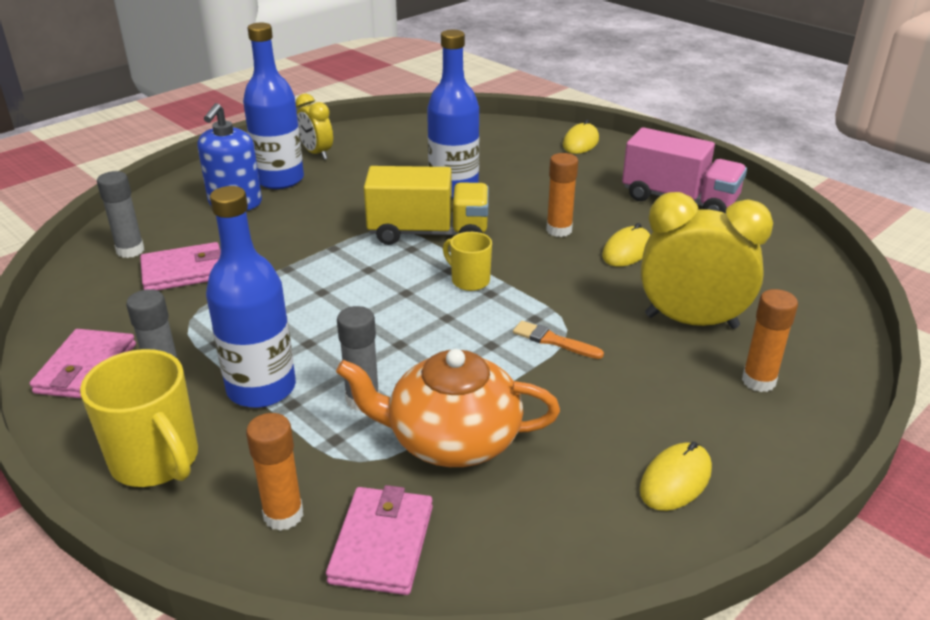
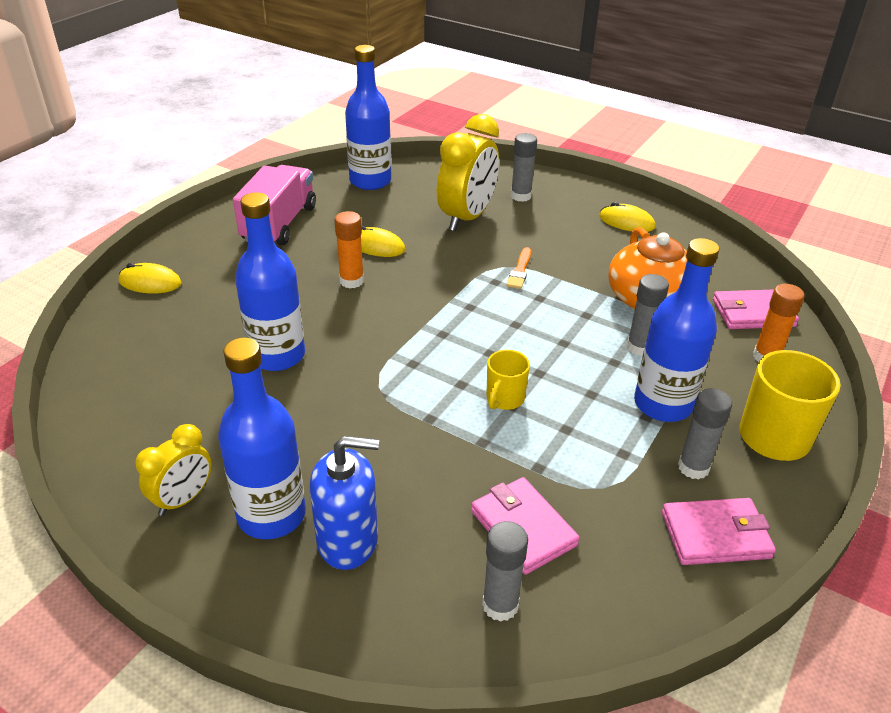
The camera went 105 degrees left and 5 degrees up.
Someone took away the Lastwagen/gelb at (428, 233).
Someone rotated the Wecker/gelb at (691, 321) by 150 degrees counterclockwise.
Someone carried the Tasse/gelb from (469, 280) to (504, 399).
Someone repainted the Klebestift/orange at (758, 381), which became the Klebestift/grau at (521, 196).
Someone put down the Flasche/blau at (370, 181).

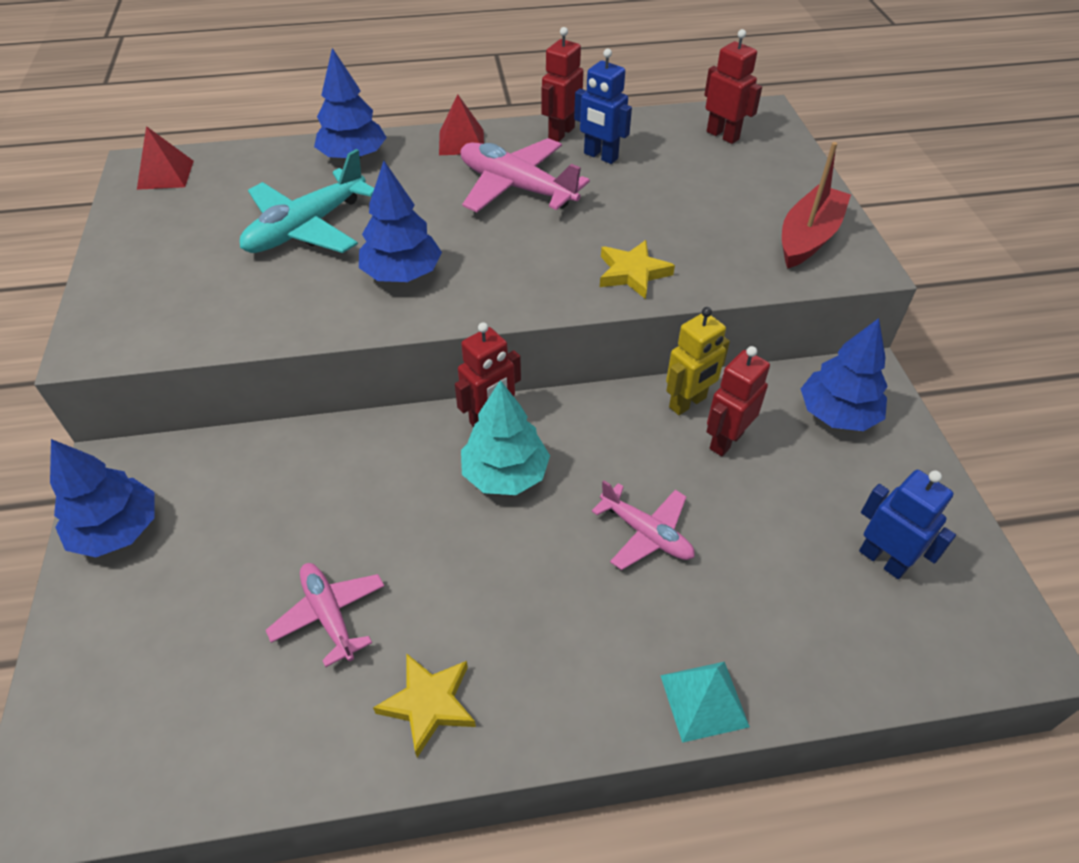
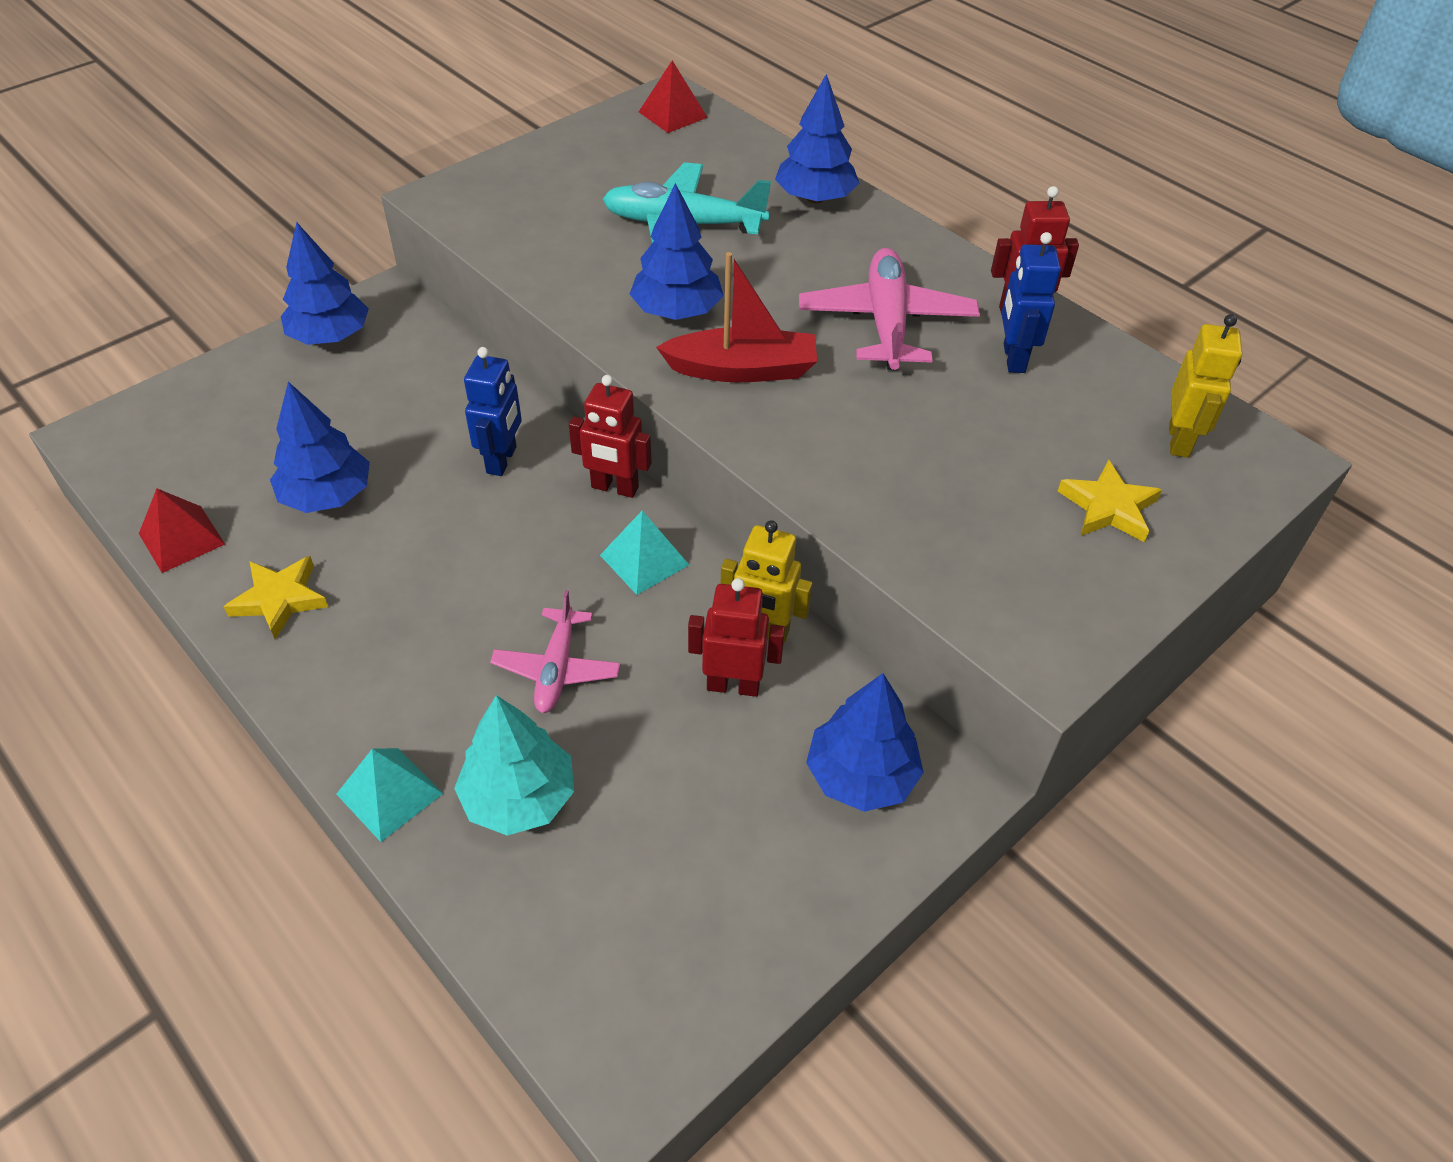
The camera went 55 degrees right and 0 degrees up.
Someone repainted the Roboter/rot at (723, 135), which became the Roboter/gelb at (1179, 440).
Someone carried the Pyramide/rot from (461, 142) to (181, 538).
Someone carried the Boot/rot from (808, 237) to (742, 369).
Someone carried the Stern/gelb from (632, 273) to (1108, 507).
Someone carried the Baum/türkis from (505, 474) to (519, 797).
Someone carried the Roboter/blau from (883, 560) to (502, 460).
Someone swapped the Flugzeug/rosa at (329, 615) for the Baum/blau at (327, 495).
Someone put down the Pyramide/türkis at (644, 560).

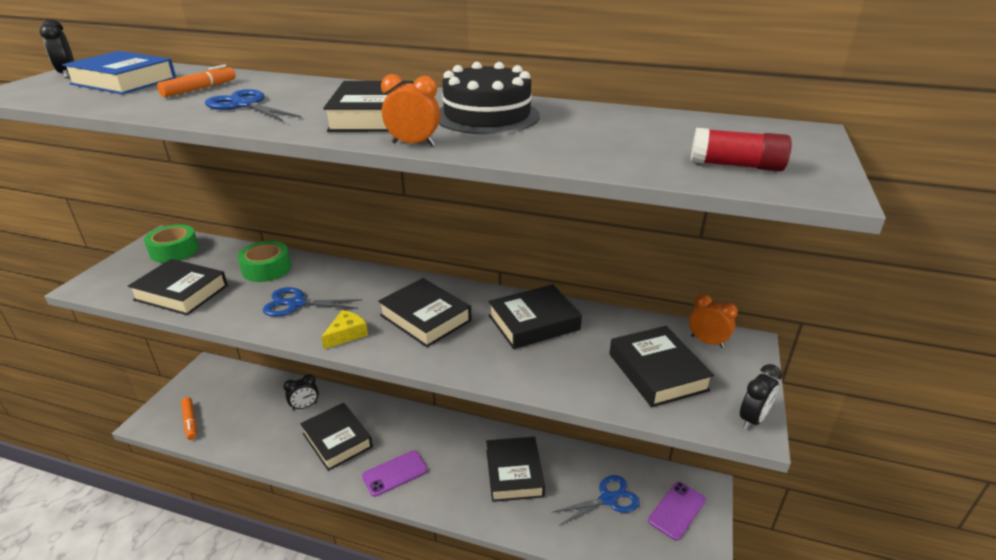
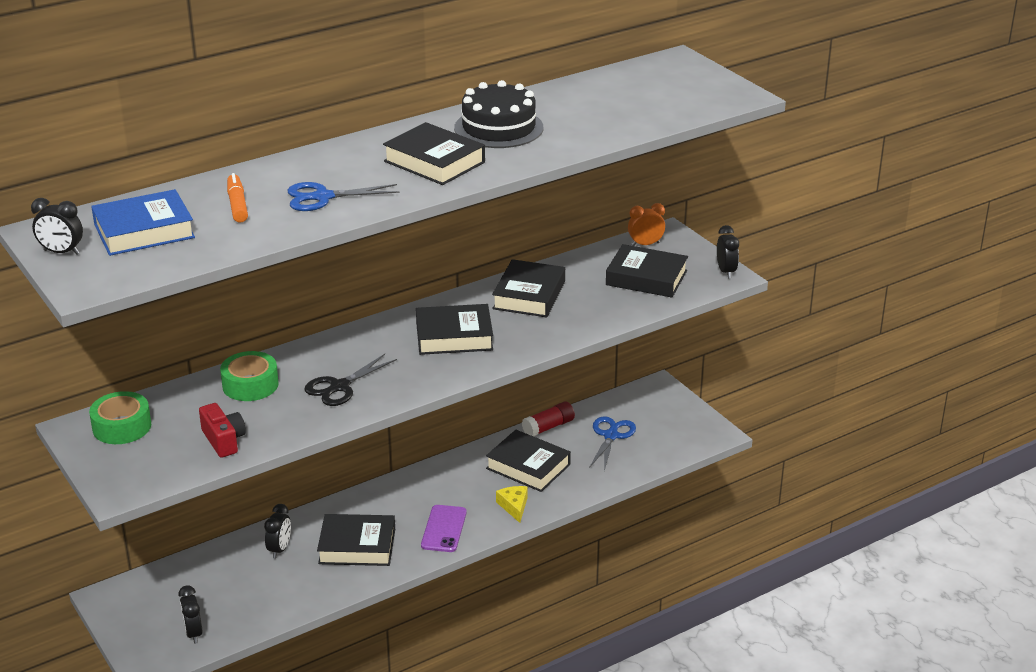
The camera went 50 degrees left and 0 degrees up.
Someone took away the Wecker/orange at (413, 144).
Someone carried the Klebestift/rot from (736, 166) to (548, 427).
Someone swapped the Buch/schwarz at (181, 292) for the Kamera/rot at (223, 440).
Someone repainted the Schere/blau at (296, 304), which became the Schere/schwarz at (340, 387).
Someone carried the Käse/gelb from (346, 334) to (514, 506).
Someone swapped the Filzstift/orange at (190, 422) for the Wecker/schwarz at (193, 633).
Someone took away the Handy/lila at (677, 510).

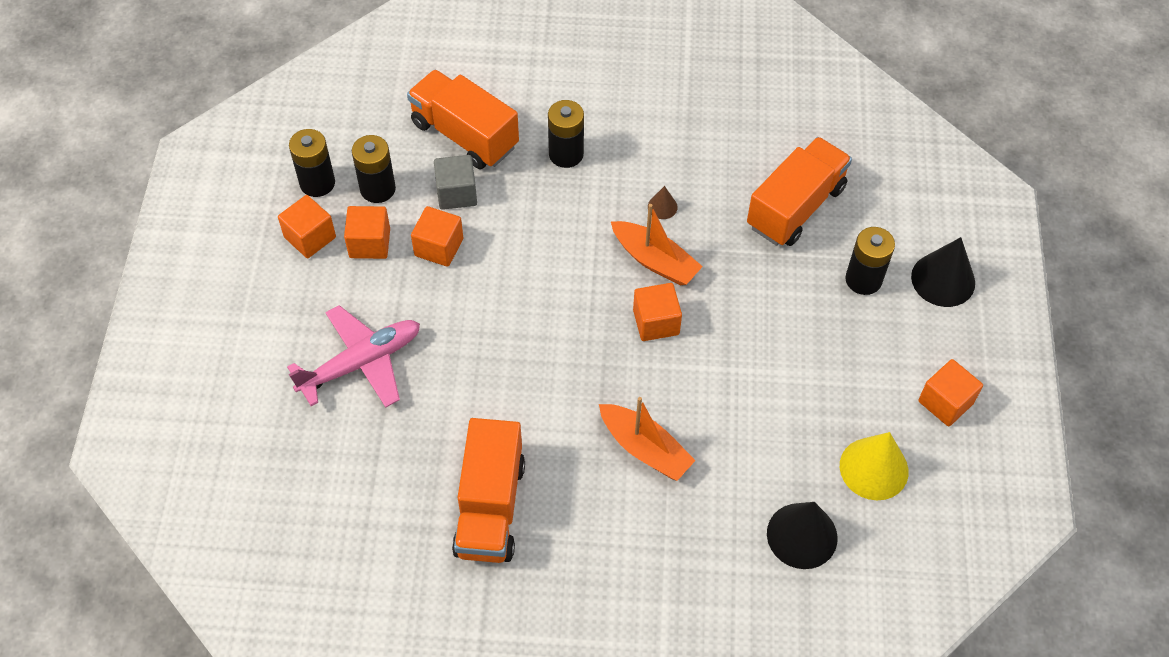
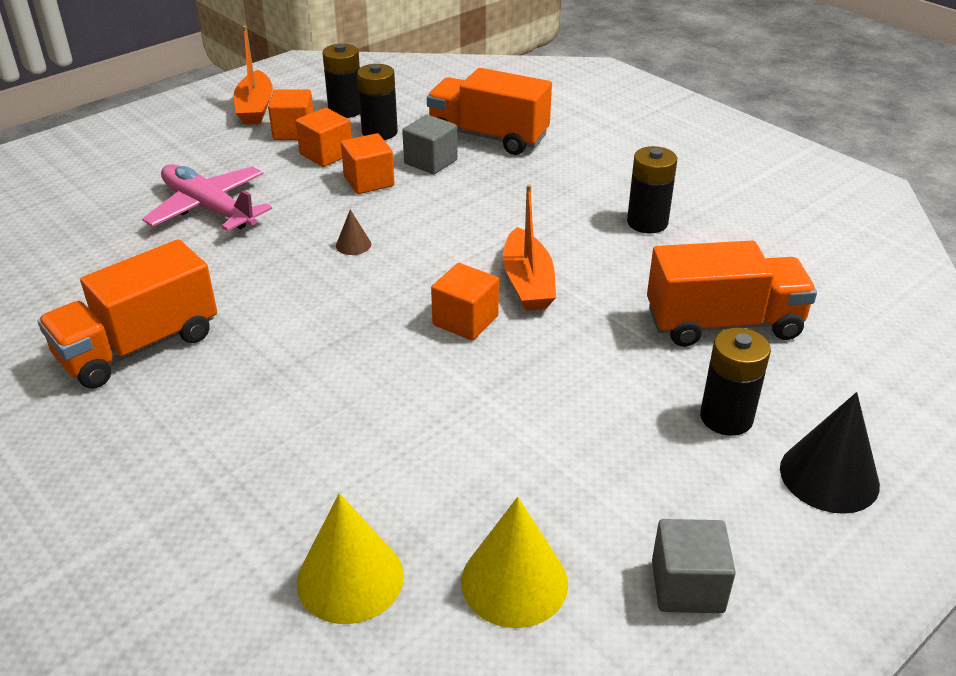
The camera went 45 degrees right and 20 degrees down.
Someone rotated the Lastwagen/orange at (464, 135) by 60 degrees counterclockwise.
Someone carried the Batterie/schwarz from (566, 154) to (647, 222).
Someone carried the Kegel/braun from (662, 207) to (353, 245).
Someone rotated the Flugzeug/rosa at (361, 363) by 150 degrees counterclockwise.
Someone repainted the Kubus/orange at (945, 402), which became the Kubus/grau at (687, 586).
Someone carried the Boot/orange from (645, 448) to (255, 108).
Someone repainted the Kegel/schwarz at (802, 535), which became the Kegel/gelb at (350, 578).

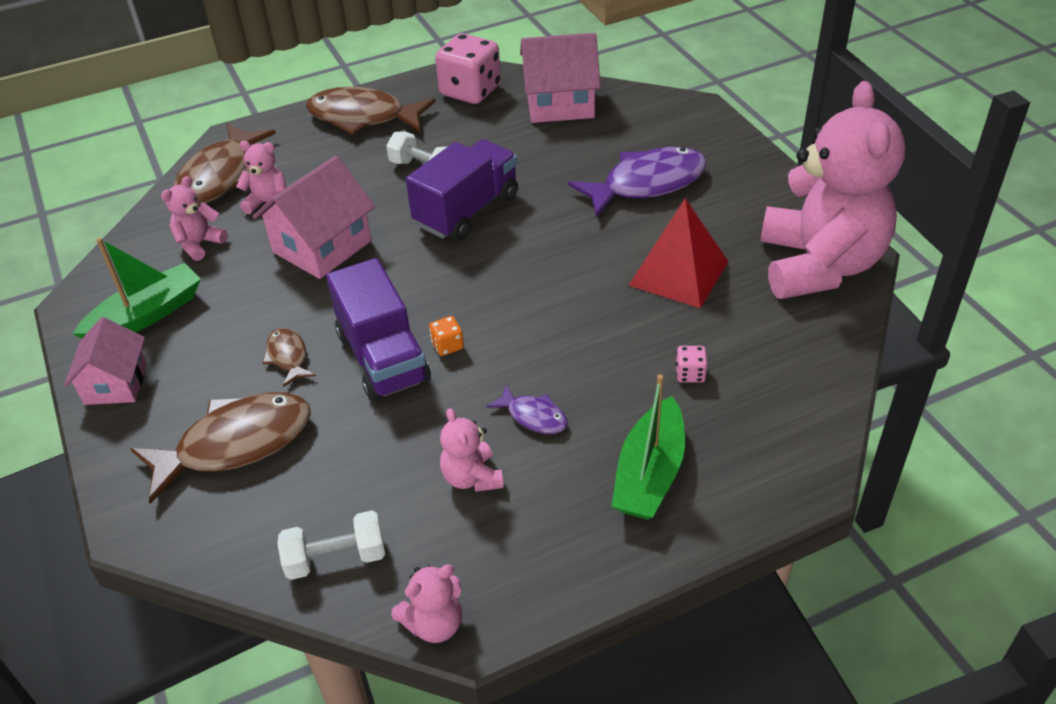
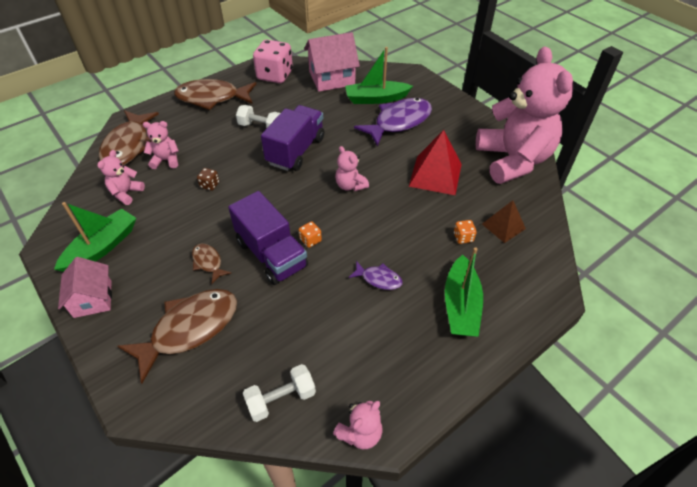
The camera went 15 degrees left and 5 degrees up.
Someone swapped the Haus/rosa at (322, 246) for the Spielwürfel/braun at (210, 185).
Someone repainted the Spielwürfel/rosa at (690, 374), which became the Spielwürfel/orange at (463, 237).
Someone carried the Teddybär/rosa from (472, 477) to (350, 185).
Someone put down the Boot/grün at (376, 99).
Someone put down the Pyramide/braun at (503, 226).

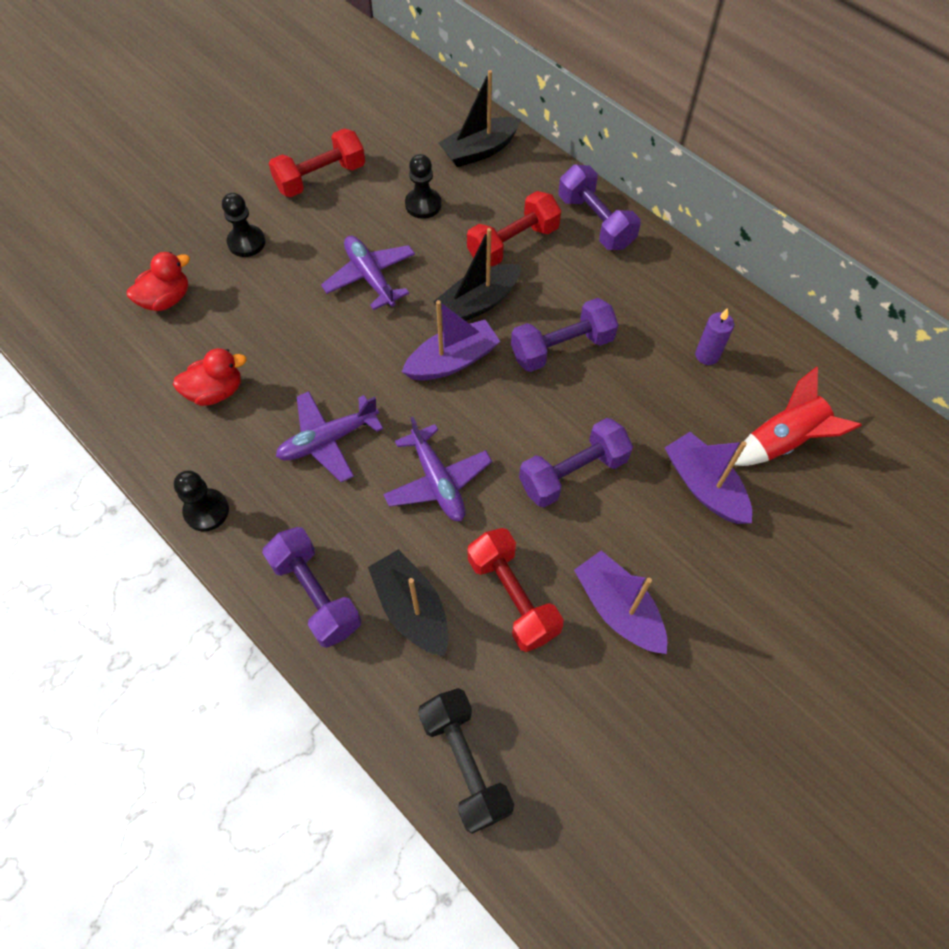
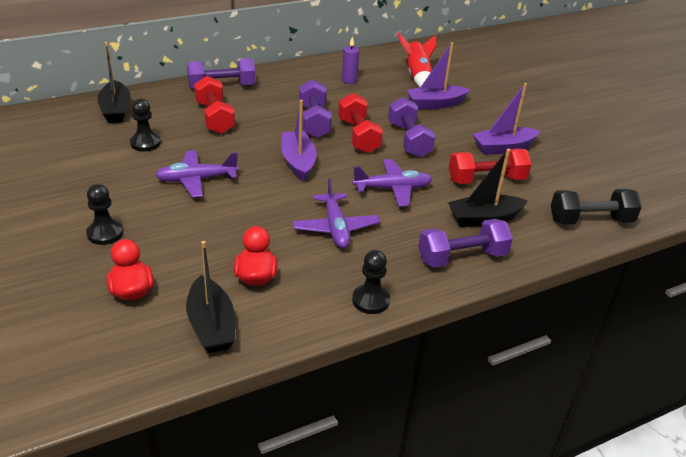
The camera went 75 degrees left and 25 degrees down.
Someone carried the Hantel/rot from (321, 178) to (358, 136).
Someone carried the Boot/schwarz from (478, 303) to (211, 325).

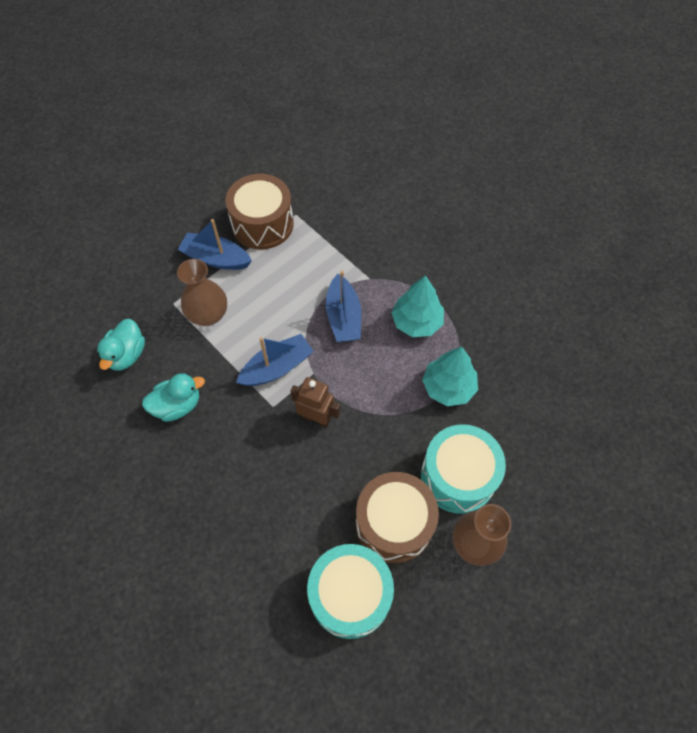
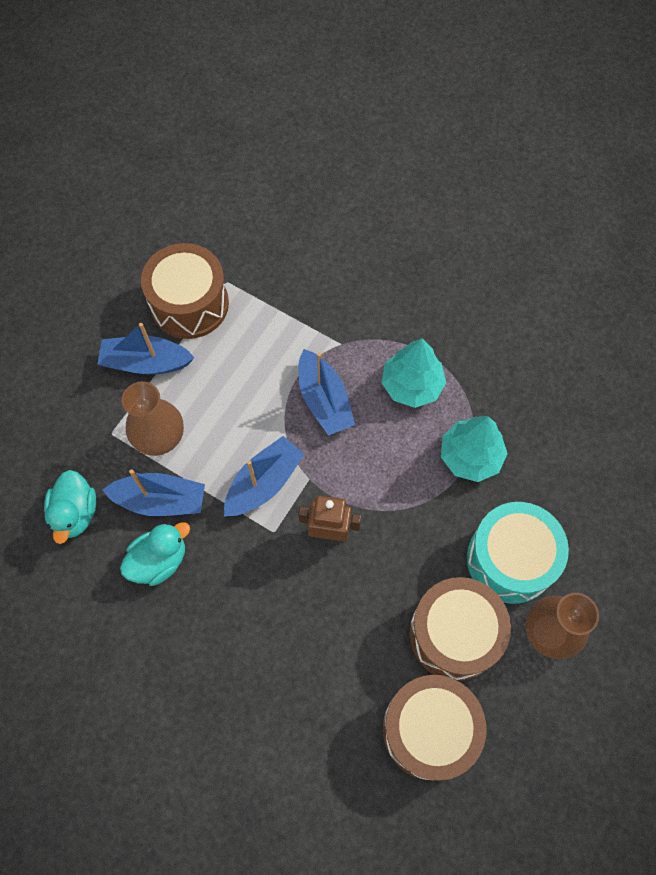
The camera went 15 degrees left and 5 degrees up.
Someone repainted the Trommel/türkis at (350, 595), which became the Trommel/braun at (429, 729).
Someone put down the Boot/blau at (160, 500).

